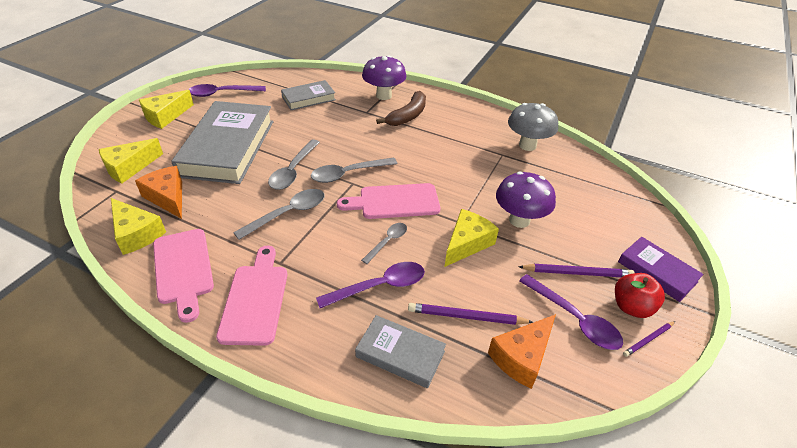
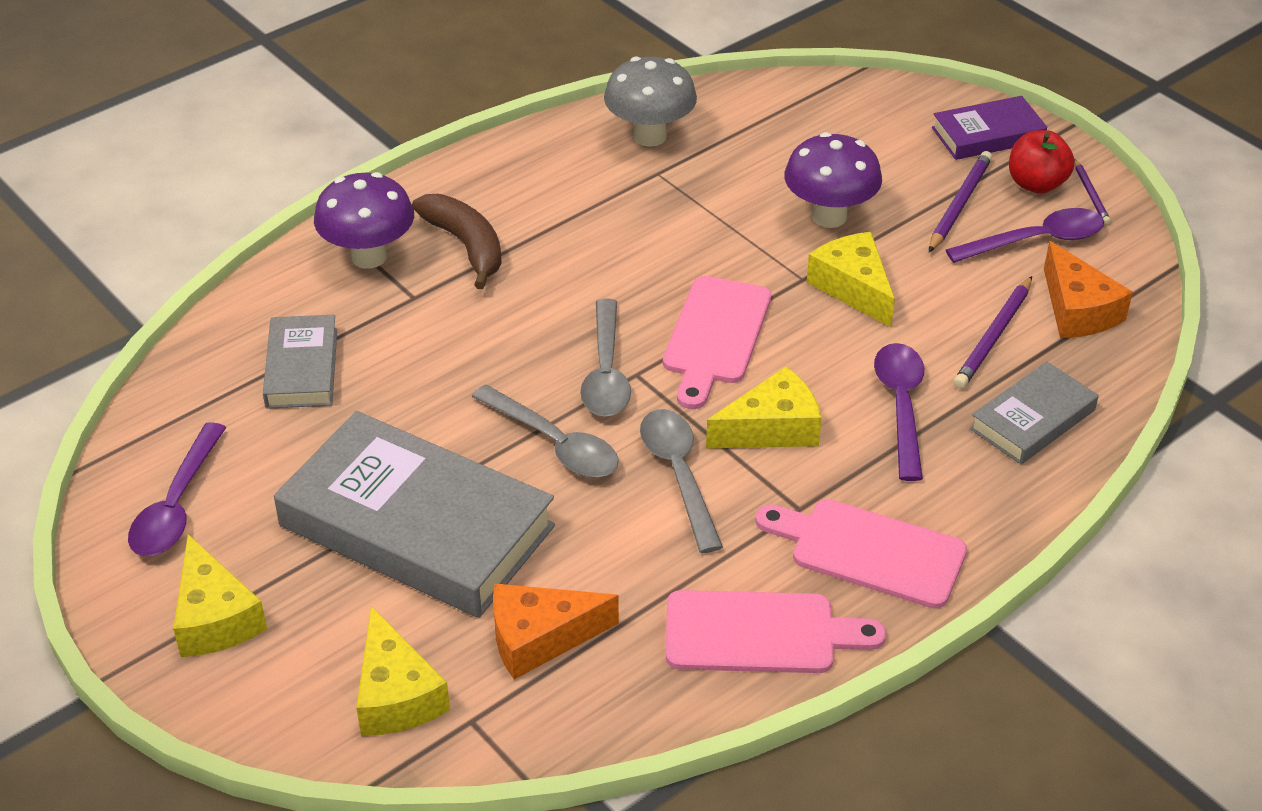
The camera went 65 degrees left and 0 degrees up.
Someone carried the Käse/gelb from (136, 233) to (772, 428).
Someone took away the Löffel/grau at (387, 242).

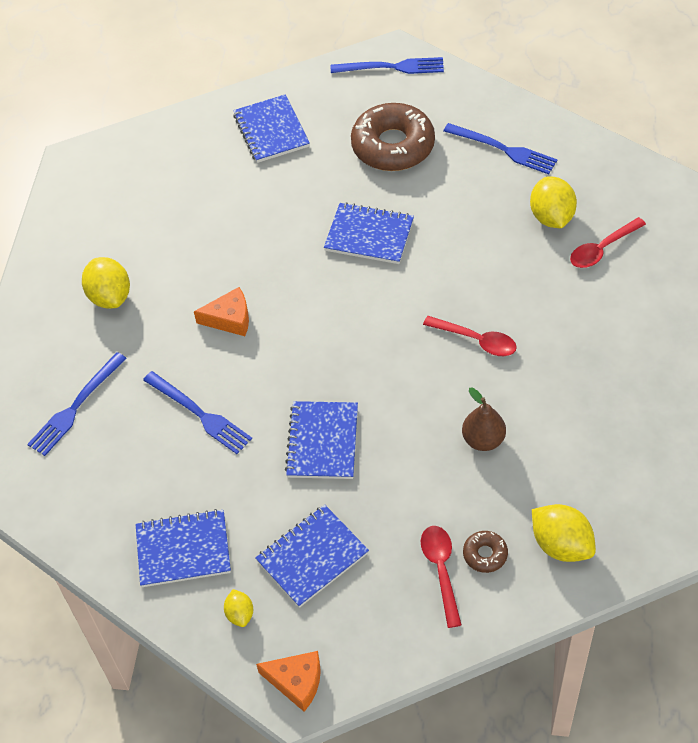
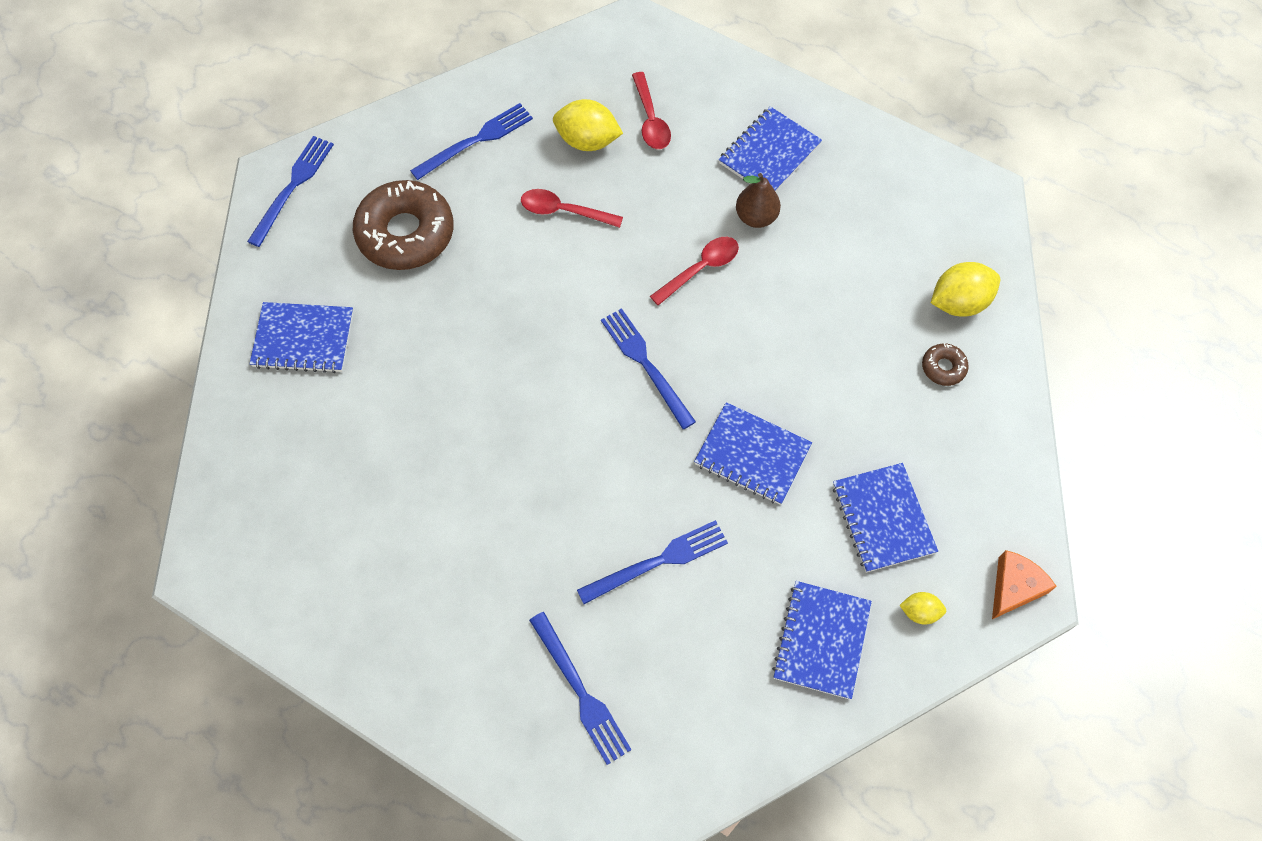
The camera went 70 degrees left and 10 degrees up.
Someone carried the Notizbuch/blau from (369, 235) to (769, 154).
Someone took away the Zitrone/gelb at (110, 296).
Someone took away the Käse/orange at (230, 319).
Someone carried the Birne/braun from (483, 440) to (756, 217).
Someone carried the Löffel/rot from (441, 571) to (564, 211).
Someone put down the Gabel/blau at (646, 364).

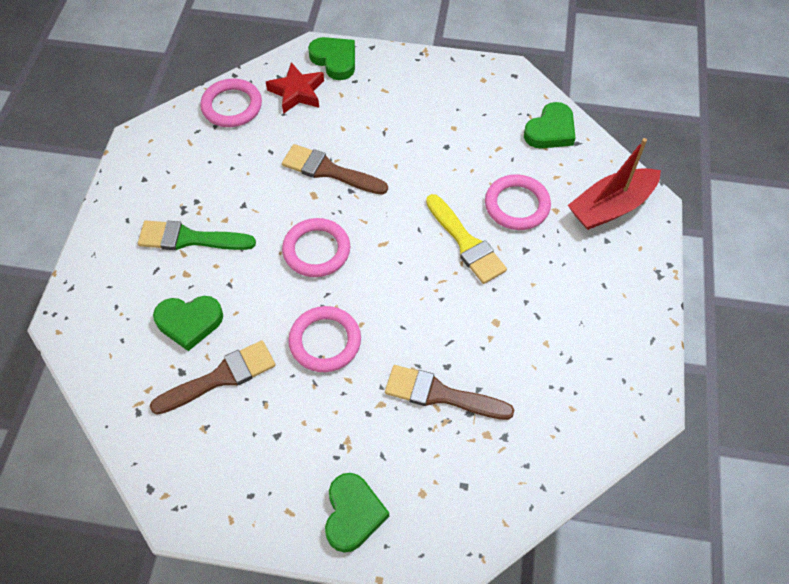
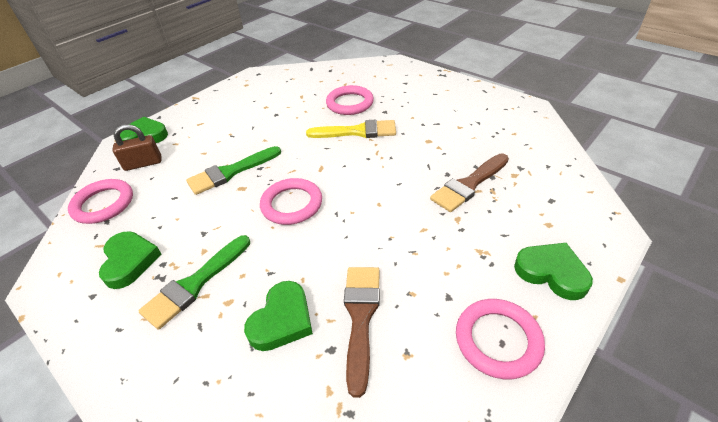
The camera went 55 degrees left and 15 degrees down.
Someone swapped the Stern/rot at (297, 92) for the Vorhängeschloss/braun at (143, 163).
Someone carried the Herz/grün from (550, 130) to (129, 261).
Someone took away the Boot/rot at (611, 207).
Someone repainted the Pinsel/braun at (329, 171), which became the Pinsel/grün at (231, 172).
Someone carried the Ring/rosa from (325, 341) to (498, 340).

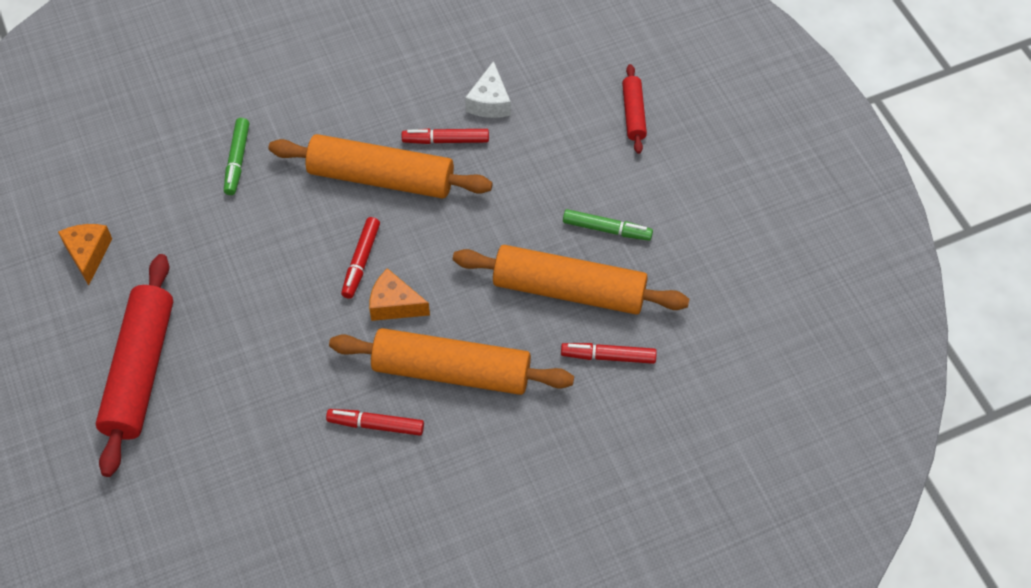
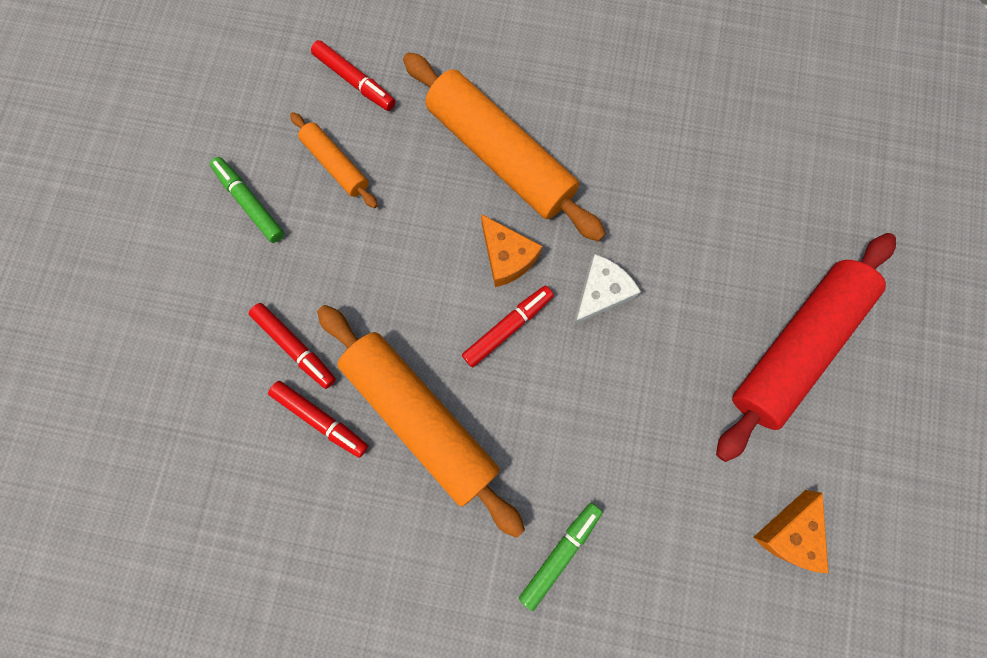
The camera went 145 degrees left and 20 degrees up.
Someone carried the Käse/weiß from (489, 102) to (600, 293).
Someone took away the Nudelholz/rot at (633, 114).
Someone scaled the Nudelholz/orange at (569, 290) by 0.49.
Someone carried the Filzstift/rot from (376, 425) to (295, 347).

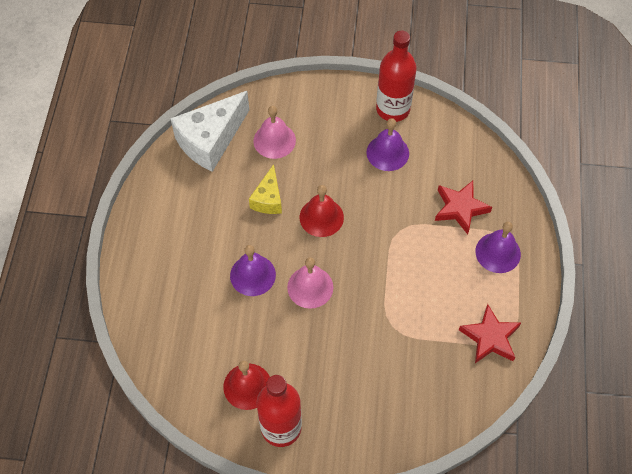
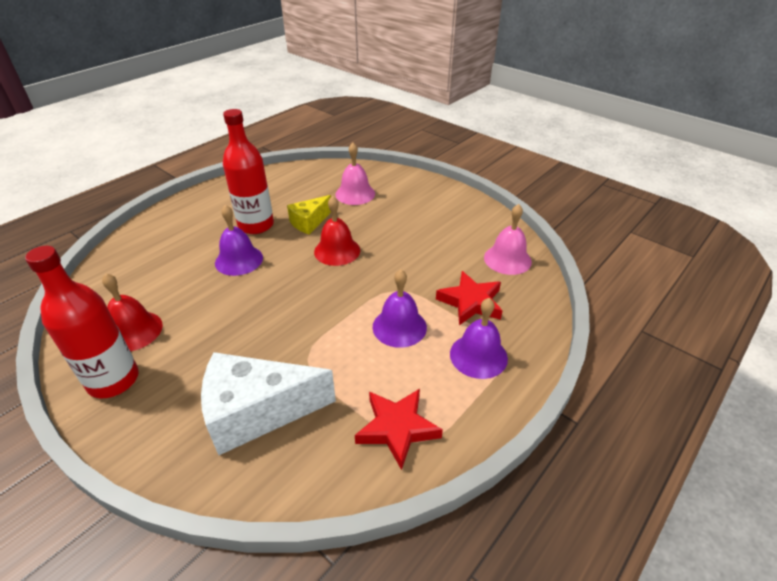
The camera went 35 degrees right and 20 degrees down.
Someone carried the Flasche/rot from (393, 109) to (256, 225).
Someone carried the Käse/weiß from (210, 140) to (257, 412).
Someone carried the Glocke/lila from (387, 152) to (399, 327).
Someone carried the Glocke/rosa from (310, 287) to (507, 259).

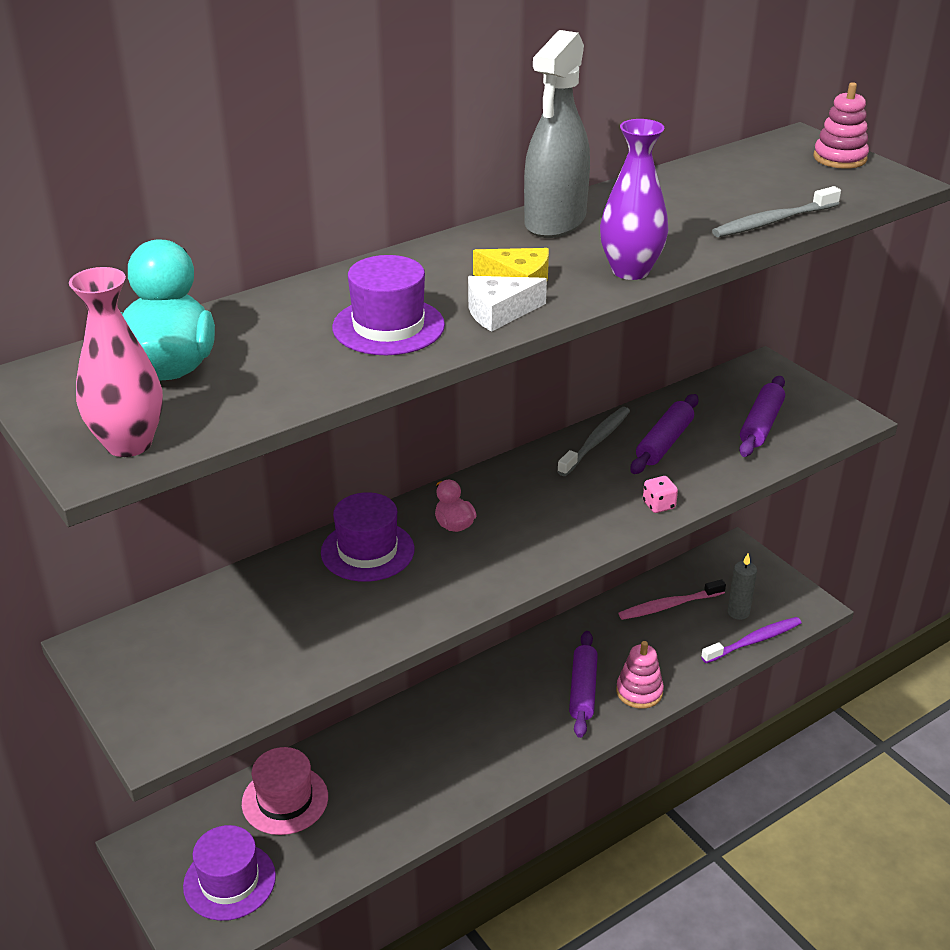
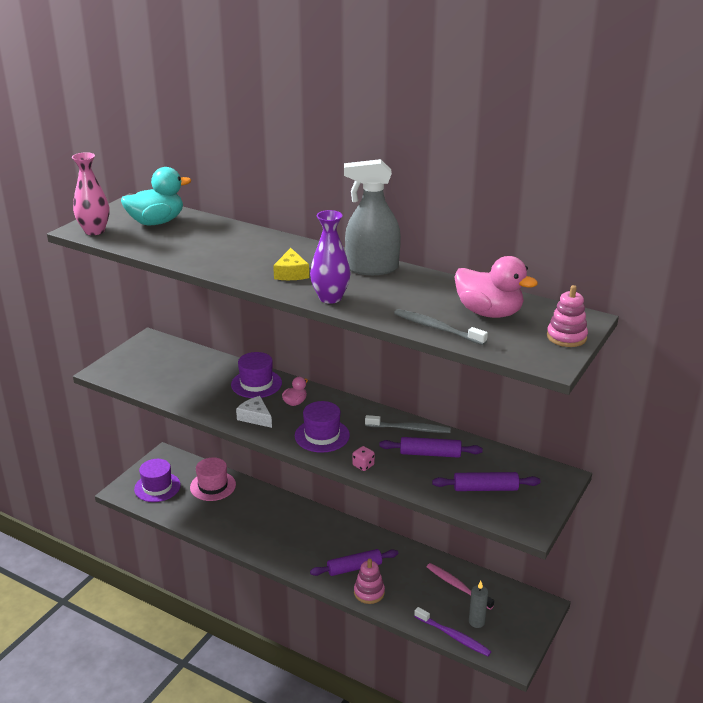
The camera went 65 degrees right and 5 degrees down.
Someone carried the Hut/lila from (388, 326) to (322, 435).
Someone carried the Käse/weiß from (499, 312) to (255, 417).
Someone put down the Ente/rosa at (489, 313).

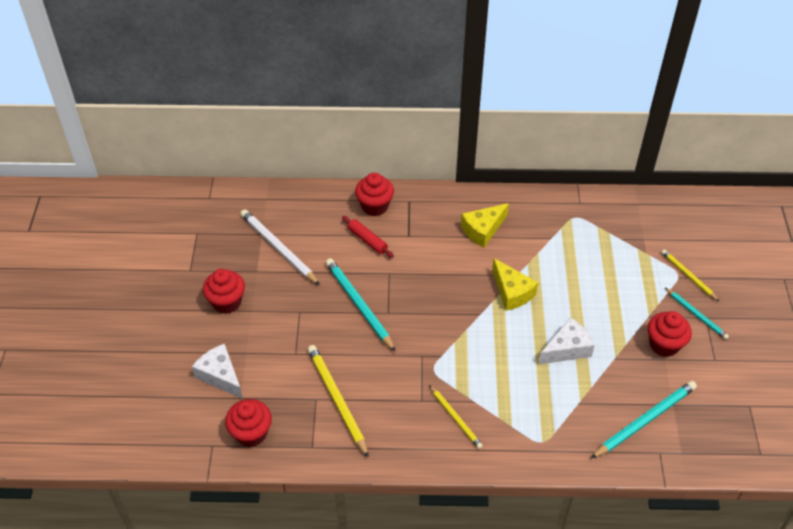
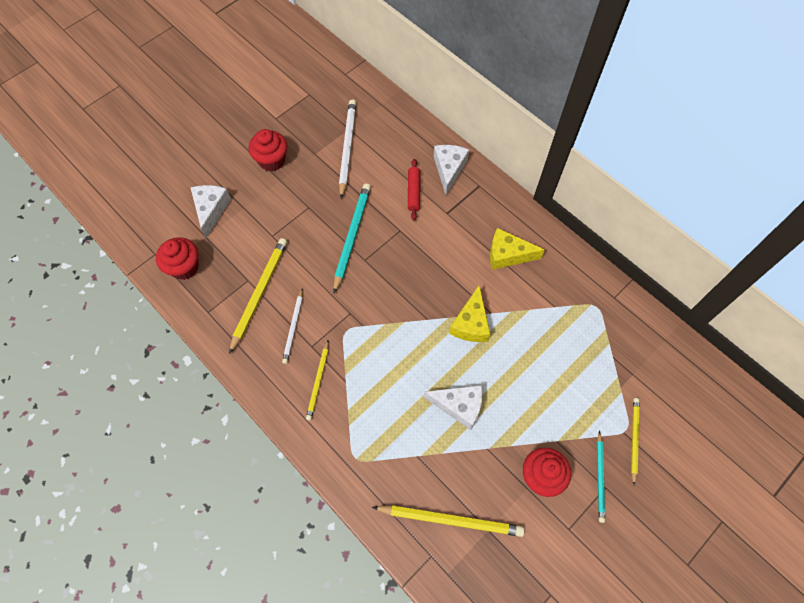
The camera went 45 degrees right and 15 degrees up.
Someone swapped the Muffin/rot at (375, 206) for the Käse/weiß at (449, 169).
Someone repainted the Bleistift/türkis at (645, 420), which became the Bleistift/gelb at (450, 520).
Someone put down the Bleistift/weiß at (293, 327).

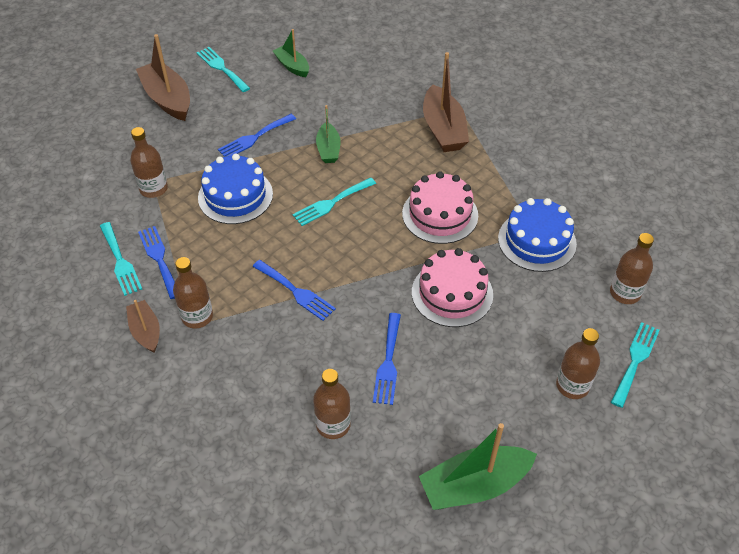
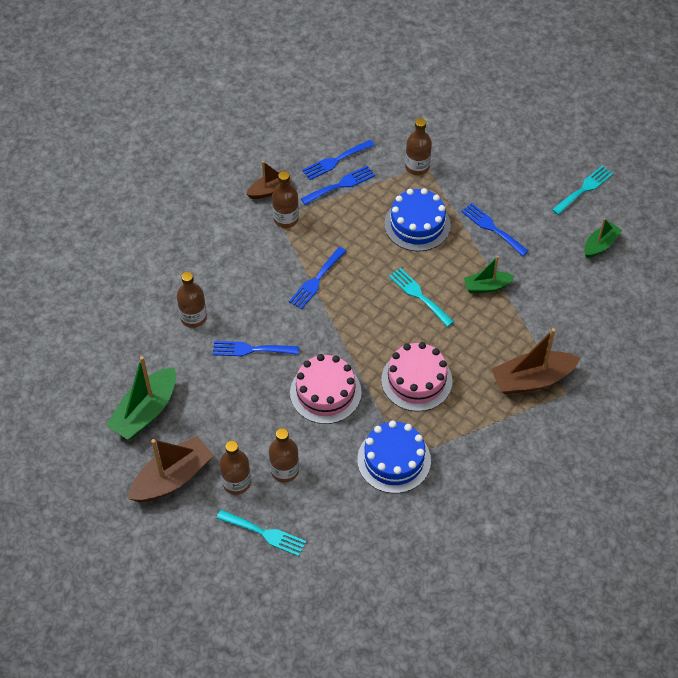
The camera went 85 degrees right and 5 degrees up.
Someone carried the Boot/braun from (168, 99) to (172, 478).
Someone repainted the Gabel/türkis at (120, 261), which became the Gabel/blau at (335, 161).
Someone carried the Flasche/braun from (625, 293) to (284, 470).
Someone rotated the Boot/grün at (474, 485) by 120 degrees counterclockwise.

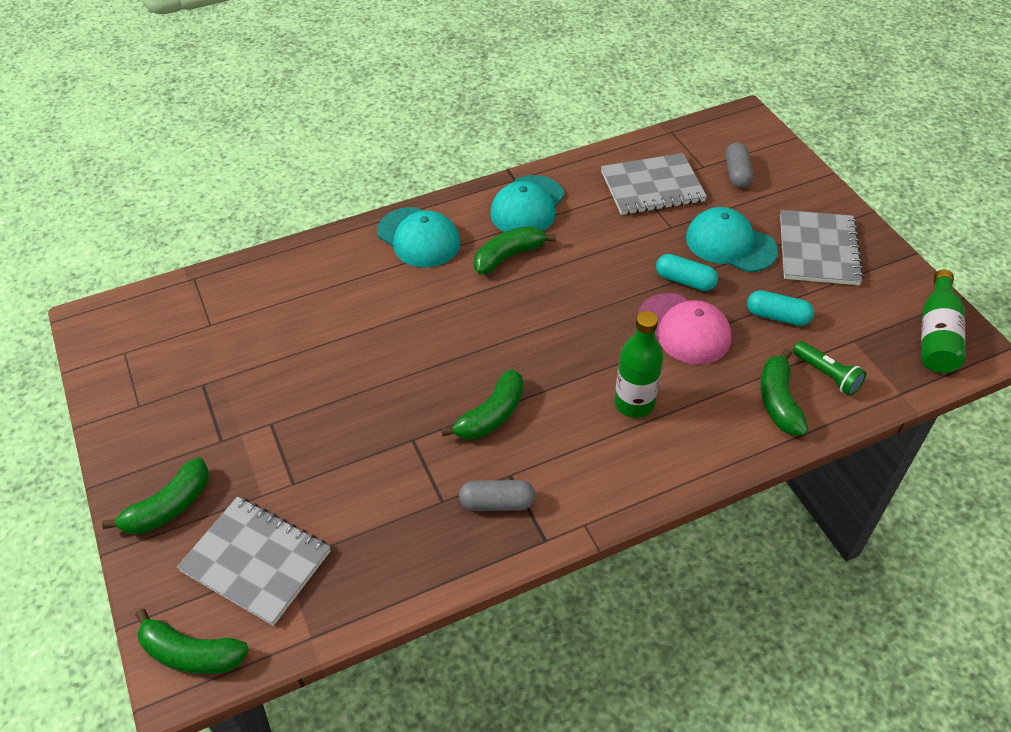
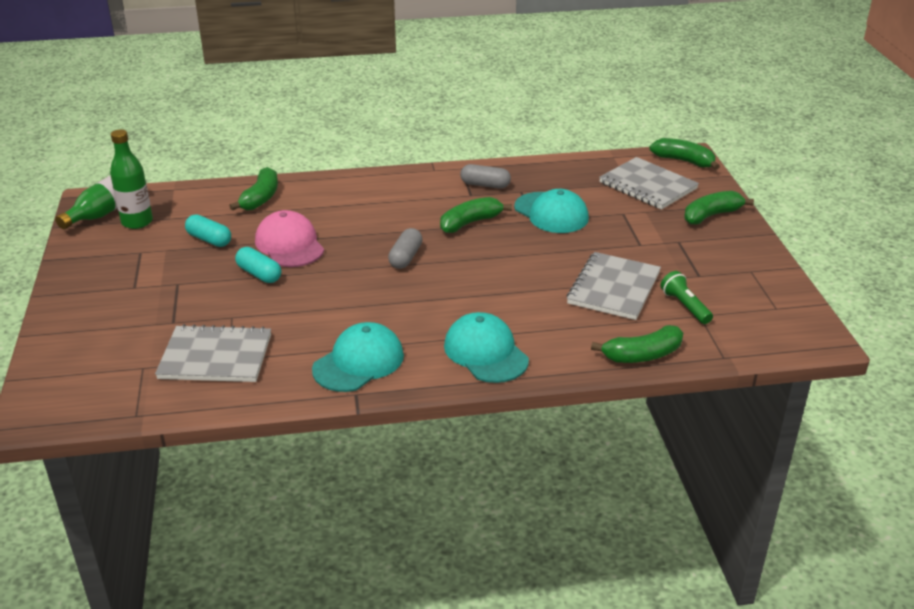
The camera went 165 degrees left and 15 degrees down.
Someone carried the Kapsel/grau from (737, 174) to (405, 257).
Someone carried the Kappe/türkis from (730, 244) to (551, 213).
Someone carried the Notizbuch/grau from (818, 250) to (613, 288).
Someone carried the Banane/grün from (509, 256) to (642, 355).
Someone carried the Flasche/grün from (634, 403) to (137, 222).
Someone carried the Taschenlampe/grün from (827, 375) to (685, 306).

